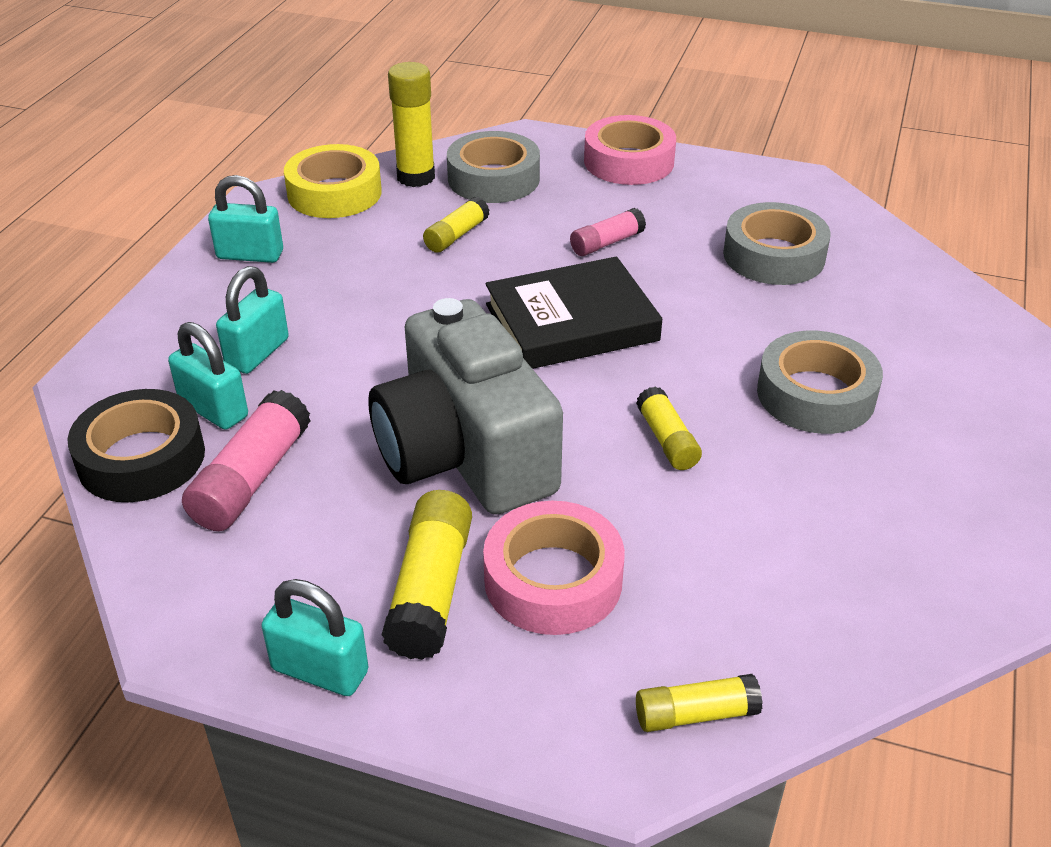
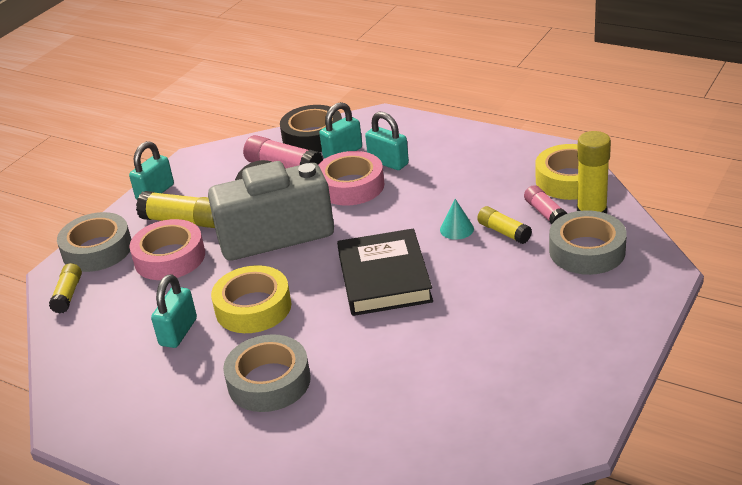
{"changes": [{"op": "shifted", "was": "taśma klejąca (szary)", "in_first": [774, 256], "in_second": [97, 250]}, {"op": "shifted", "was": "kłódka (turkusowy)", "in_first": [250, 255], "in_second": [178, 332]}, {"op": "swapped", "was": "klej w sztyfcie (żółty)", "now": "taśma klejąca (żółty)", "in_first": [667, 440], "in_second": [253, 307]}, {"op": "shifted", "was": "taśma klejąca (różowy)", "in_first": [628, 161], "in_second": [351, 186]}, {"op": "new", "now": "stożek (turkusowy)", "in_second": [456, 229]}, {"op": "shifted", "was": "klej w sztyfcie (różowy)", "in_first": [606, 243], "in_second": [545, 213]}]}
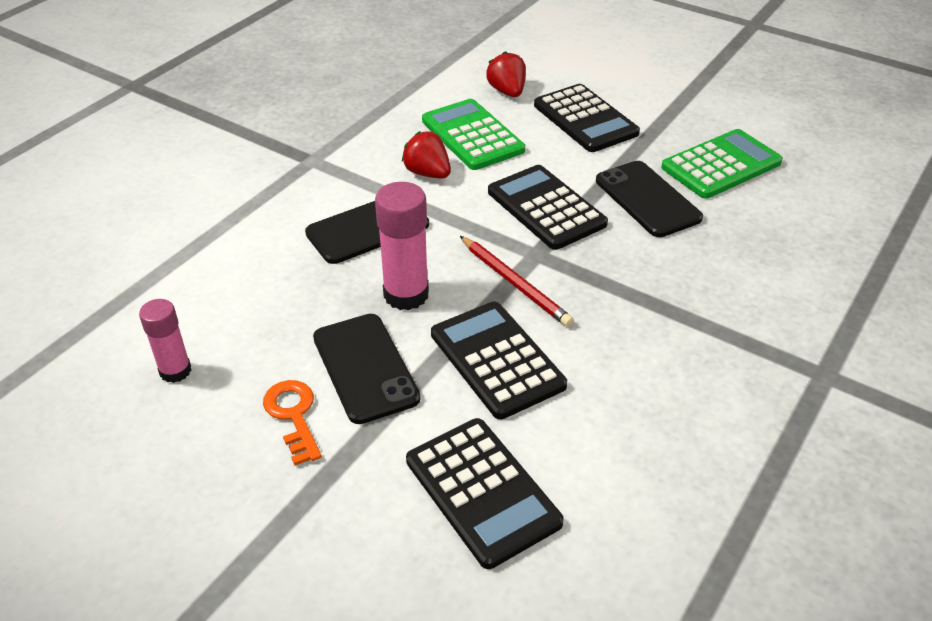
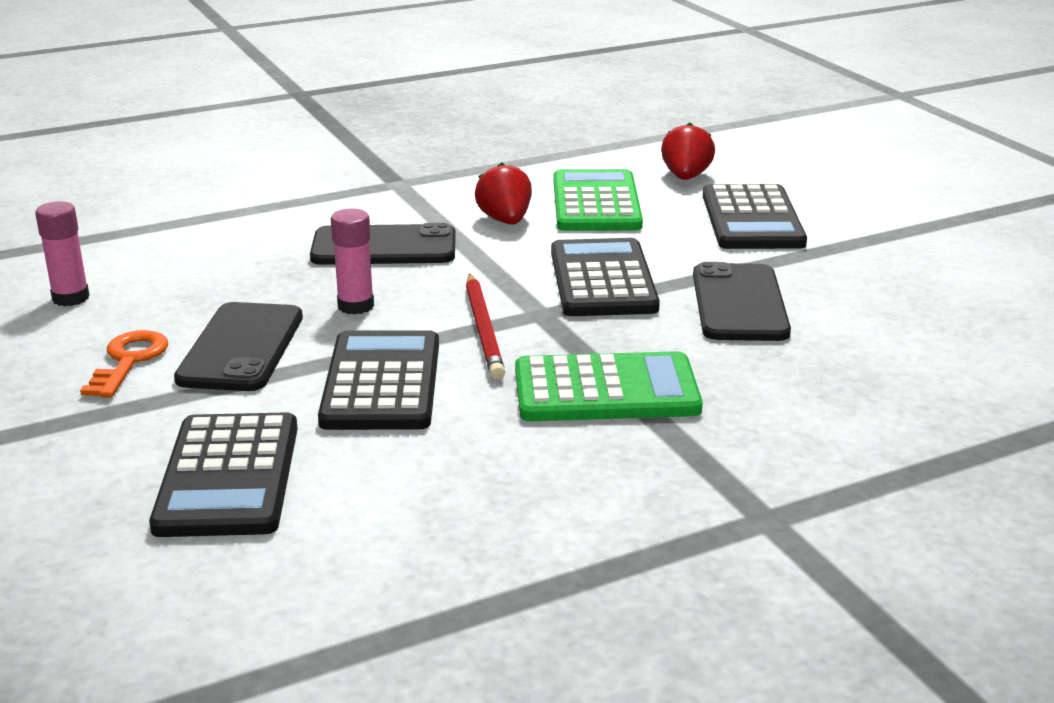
{"changes": [{"op": "scaled", "was": "klej w sztyfcie (różowy)", "in_first": [406, 294], "in_second": [355, 306], "ratio": 0.64}, {"op": "shifted", "was": "kalkulator (zielony)", "in_first": [721, 165], "in_second": [606, 390]}]}
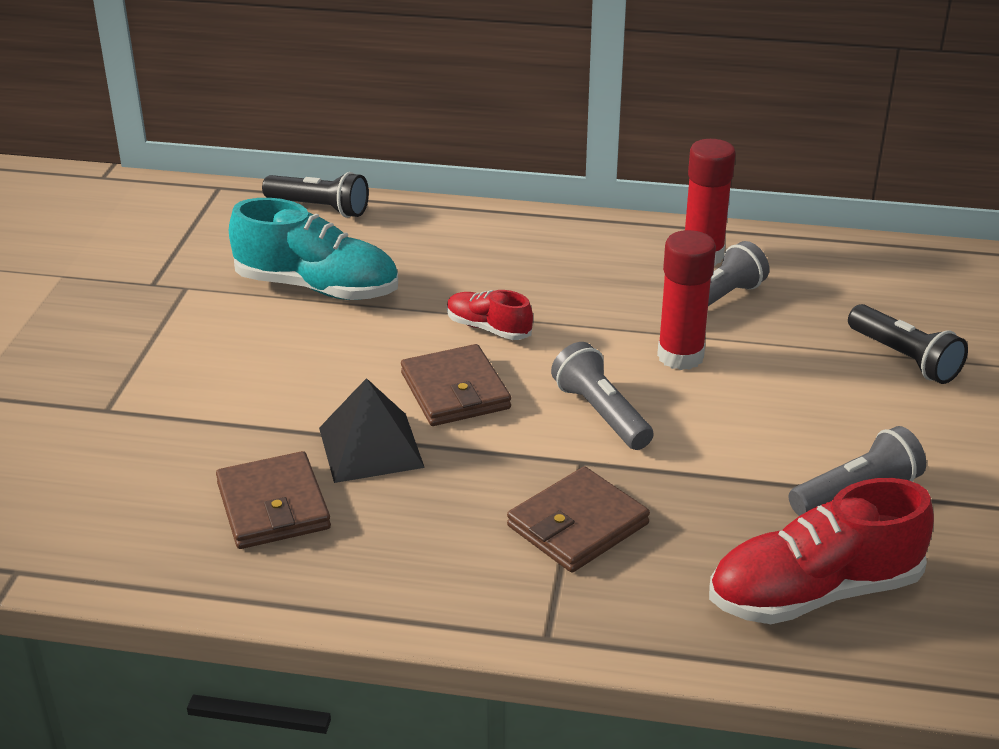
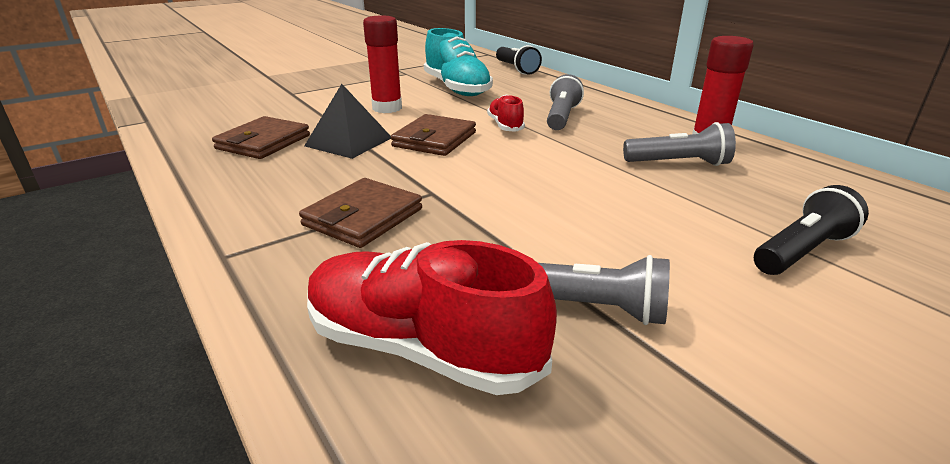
{"changes": [{"op": "rotated", "was": "portfel (brązowy)", "in_first": [577, 525], "in_second": [363, 217], "clockwise": -60}, {"op": "shifted", "was": "klej w sztyfcie (czerwony)", "in_first": [680, 356], "in_second": [387, 108]}, {"op": "shifted", "was": "latarka (szary)", "in_first": [600, 413], "in_second": [561, 117]}, {"op": "rotated", "was": "latarka (czarny)", "in_first": [905, 358], "in_second": [801, 251], "clockwise": -135}]}
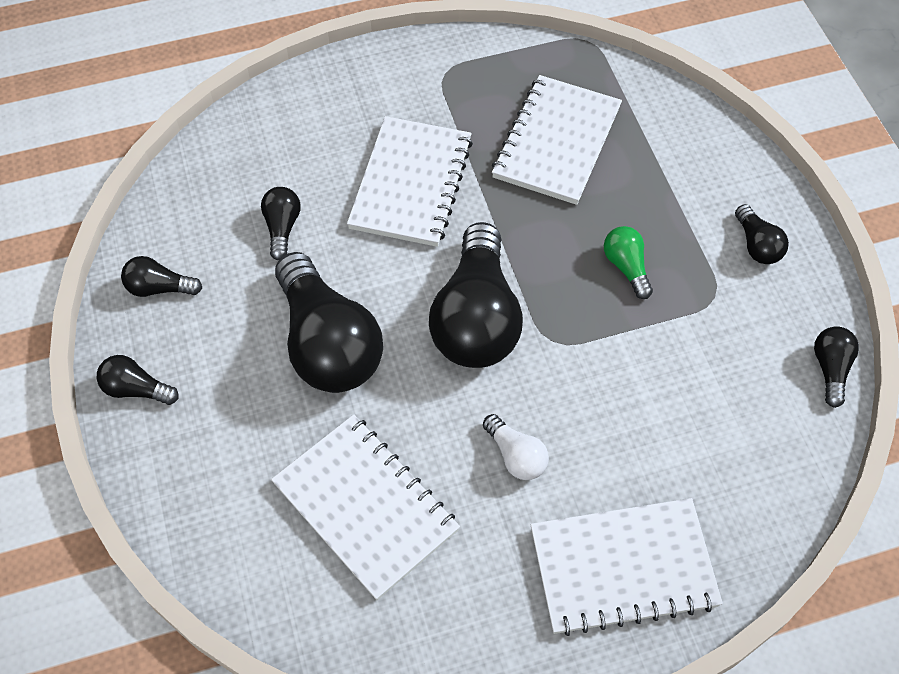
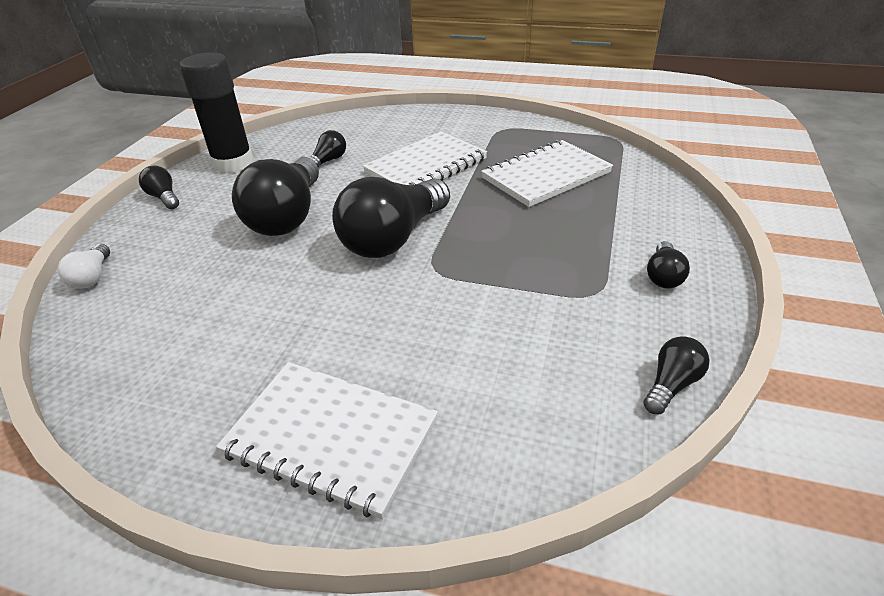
{"changes": [{"op": "shifted", "was": "żarówka (biały)", "in_first": [516, 456], "in_second": [92, 277]}, {"op": "swapped", "was": "żarówka (czarny)", "now": "klej w sztyfcie (czarny)", "in_first": [159, 288], "in_second": [233, 163]}, {"op": "gone", "was": "zeszyt (biały)", "in_first": [365, 506]}, {"op": "gone", "was": "żarówka (zielony)", "in_first": [626, 267]}]}
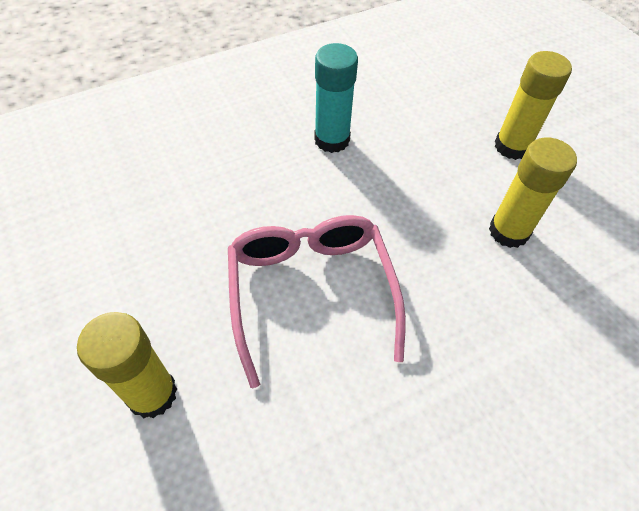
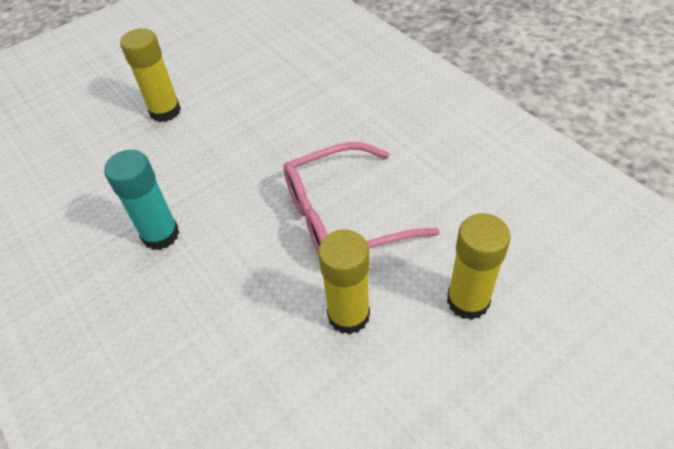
{"changes": [{"op": "shifted", "was": "klej w sztyfcie (żółty)", "in_first": [508, 231], "in_second": [348, 315]}]}
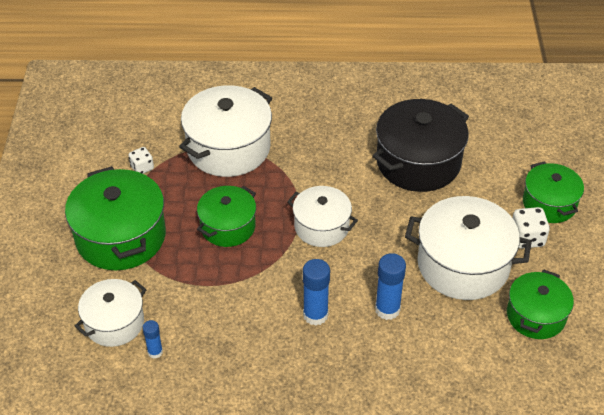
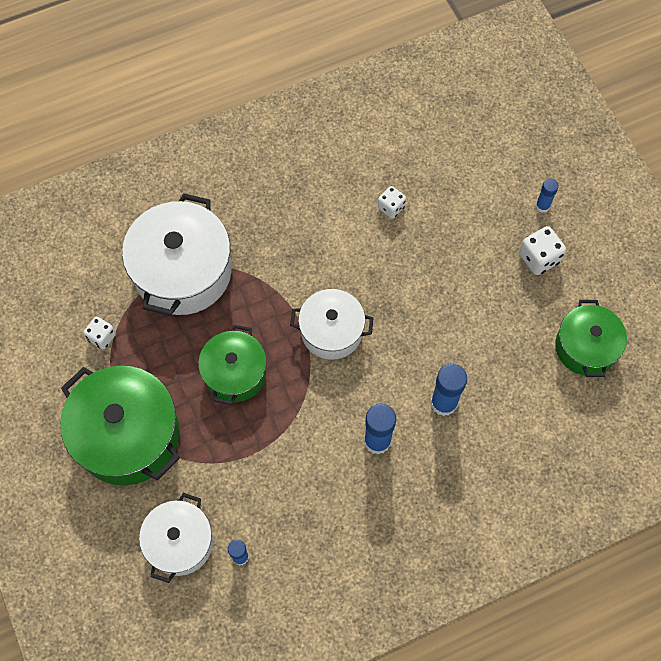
{"changes": [{"op": "swapped", "was": "garnek (czarny)", "now": "kostka do gry (biały)", "in_first": [418, 162], "in_second": [391, 207]}, {"op": "swapped", "was": "garnek (zielony)", "now": "klej w sztyfcie (niebieski)", "in_first": [549, 203], "in_second": [542, 206]}, {"op": "gone", "was": "garnek (biały)", "in_first": [463, 265]}]}
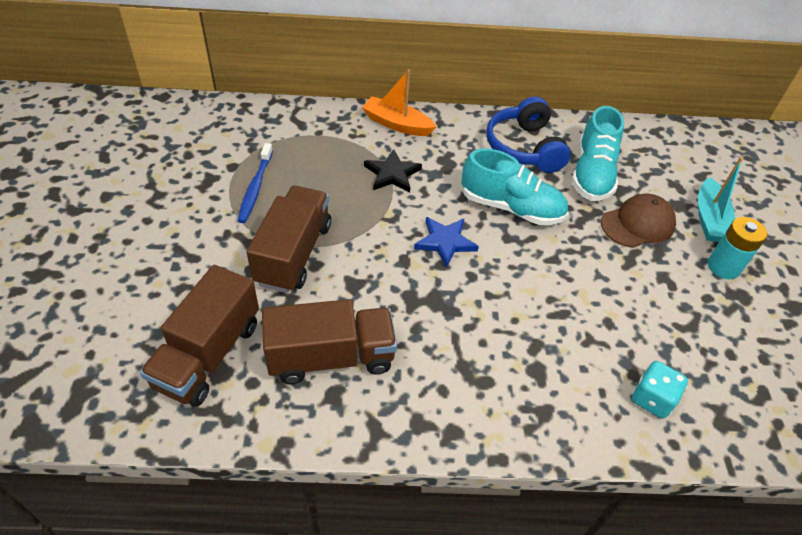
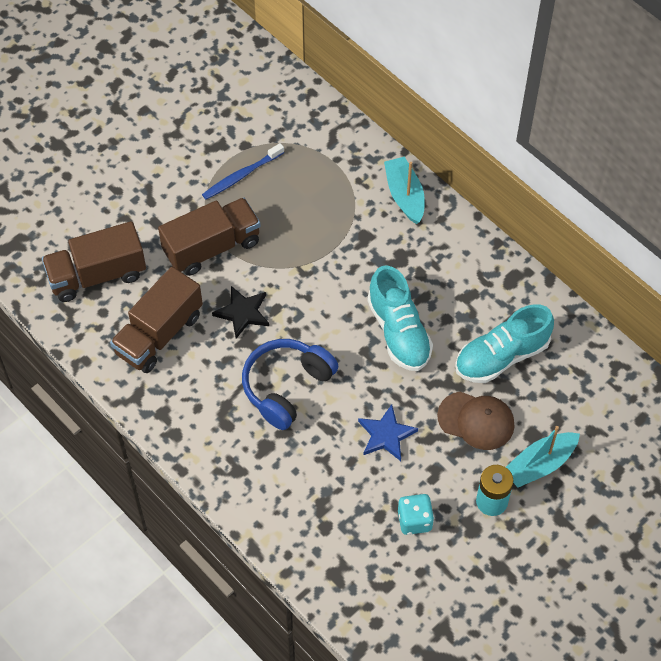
{"changes": [{"op": "rotated", "was": "ciężarówka (brązowy)", "in_first": [331, 357], "in_second": [159, 334], "clockwise": 90}, {"op": "shifted", "was": "gwiazda (czarny)", "in_first": [392, 174], "in_second": [242, 313]}, {"op": "shifted", "was": "słuchawki (niebieski)", "in_first": [524, 148], "in_second": [286, 387]}, {"op": "shifted", "was": "gwiazda (niebieski)", "in_first": [445, 242], "in_second": [386, 435]}, {"op": "repainted", "was": "łódka (pomarańczowy)", "now": "łódka (turkusowy)", "in_first": [397, 124], "in_second": [404, 195]}, {"op": "shifted", "was": "kostka do gry (turkusowy)", "in_first": [652, 399], "in_second": [414, 520]}]}
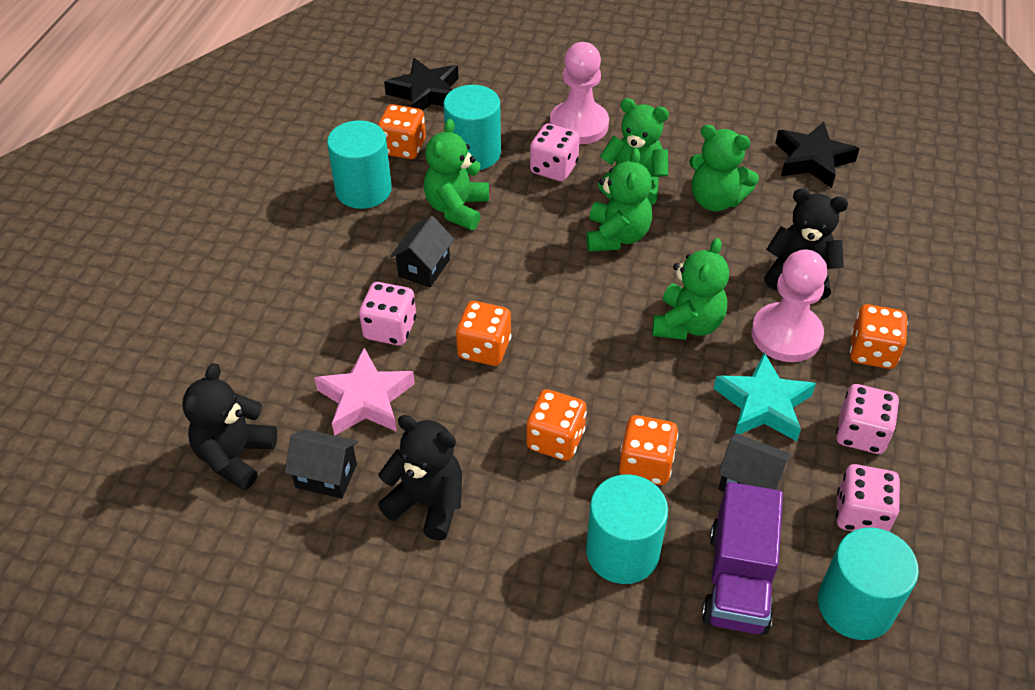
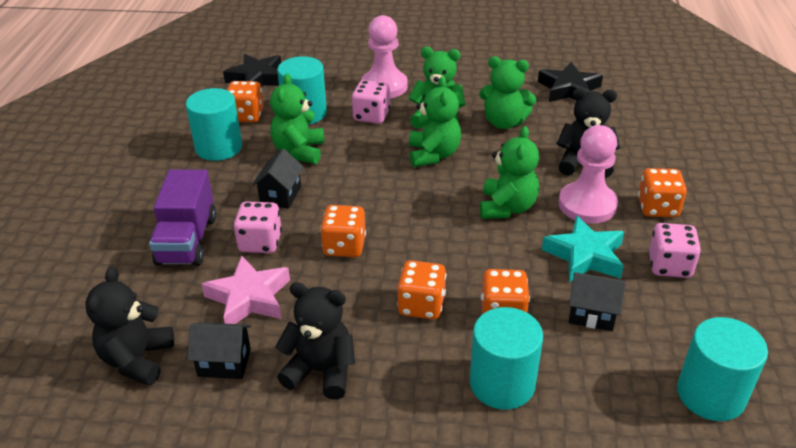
{"changes": [{"op": "shifted", "was": "ciężarówka (fioletowy)", "in_first": [738, 580], "in_second": [187, 240]}, {"op": "gone", "was": "kostka do gry (różowy)", "in_first": [861, 514]}]}
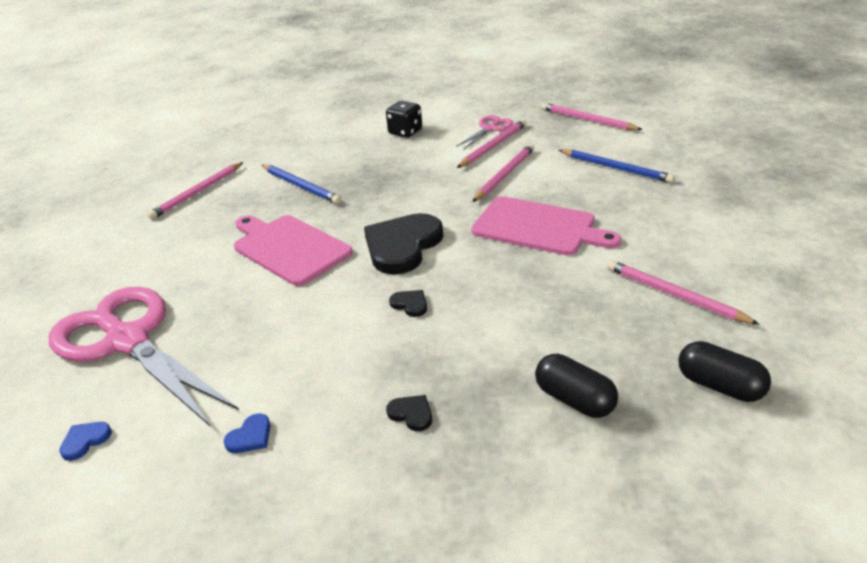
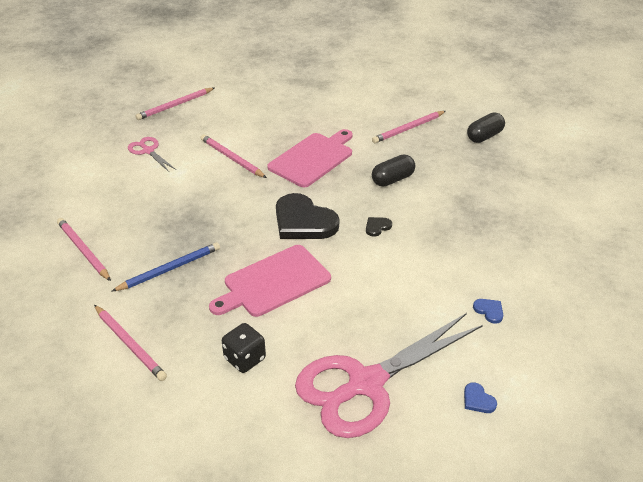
{"changes": [{"op": "shifted", "was": "ołówek (różowy)", "in_first": [493, 146], "in_second": [83, 251]}, {"op": "shifted", "was": "kostka do gry (czarny)", "in_first": [405, 132], "in_second": [245, 359]}, {"op": "shifted", "was": "kapsułka (czarny)", "in_first": [574, 400], "in_second": [392, 179]}, {"op": "gone", "was": "serce (czarny)", "in_first": [411, 414]}, {"op": "gone", "was": "ołówek (niebieski)", "in_first": [616, 168]}]}
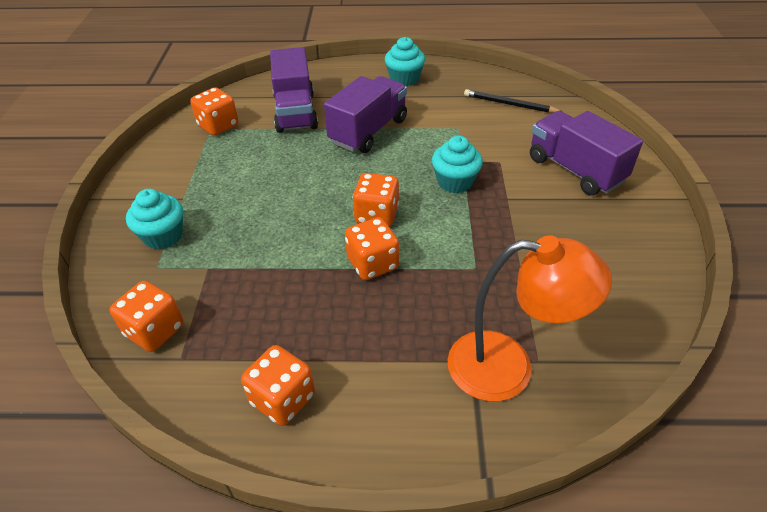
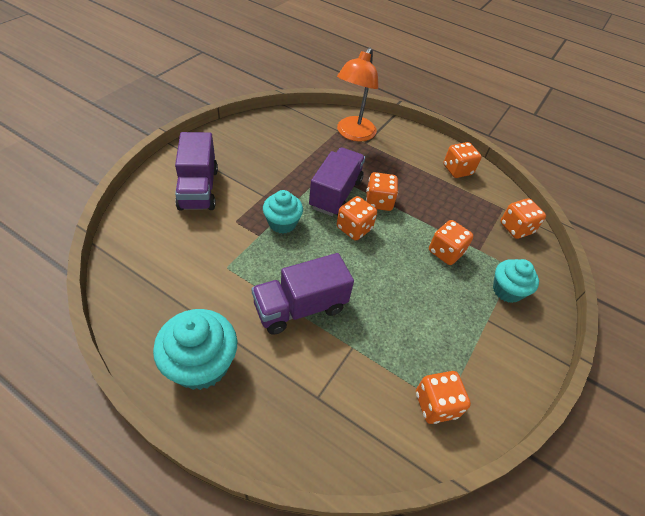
{"changes": [{"op": "scaled", "was": "muffinka (turkusowy)", "in_first": [404, 79], "in_second": [201, 364], "ratio": 1.52}, {"op": "shifted", "was": "ciężarówka (fioletowy)", "in_first": [295, 112], "in_second": [335, 194]}, {"op": "rotated", "was": "lampka (pomarańczowy)", "in_first": [508, 367], "in_second": [353, 134], "clockwise": -105}, {"op": "new", "now": "kostka do gry (pomarańczowy)", "in_second": [445, 252]}, {"op": "gone", "was": "ołówek (czarny)", "in_first": [509, 104]}]}
